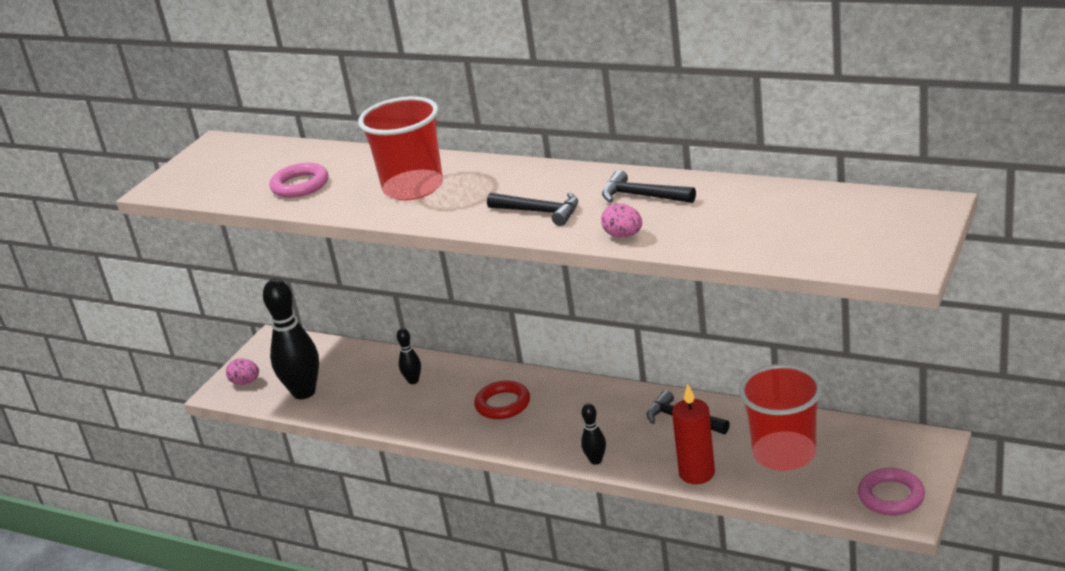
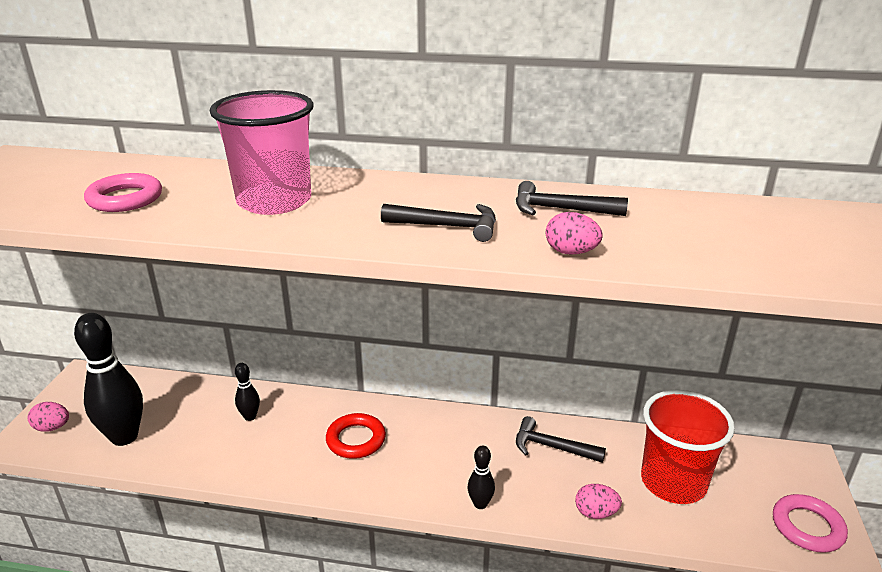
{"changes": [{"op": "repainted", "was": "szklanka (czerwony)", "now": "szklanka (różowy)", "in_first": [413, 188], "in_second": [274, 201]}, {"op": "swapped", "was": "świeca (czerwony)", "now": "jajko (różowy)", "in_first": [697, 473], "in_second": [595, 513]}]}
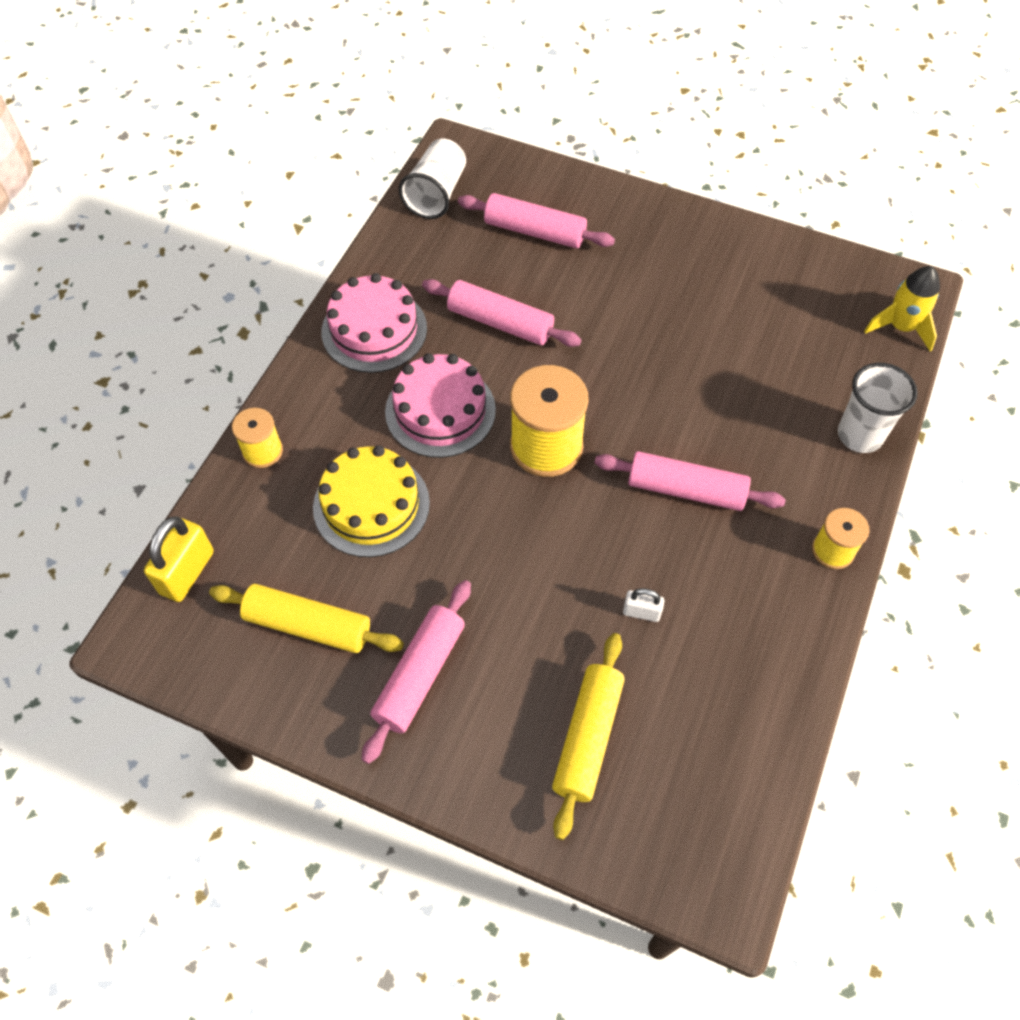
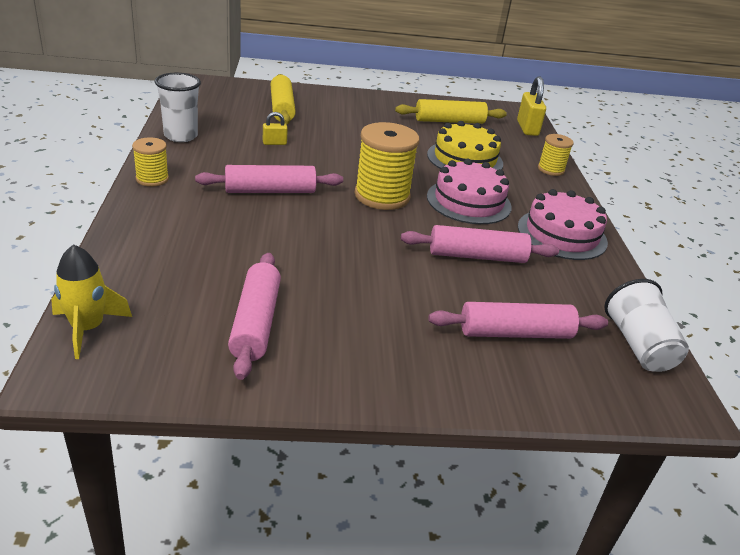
{"changes": [{"op": "shifted", "was": "szklanka (biały)", "in_first": [860, 435], "in_second": [181, 136]}, {"op": "shifted", "was": "wałek do ciasta (różowy)", "in_first": [420, 674], "in_second": [255, 323]}, {"op": "repainted", "was": "kłódka (biały)", "now": "kłódka (żółty)", "in_first": [641, 612], "in_second": [274, 143]}]}
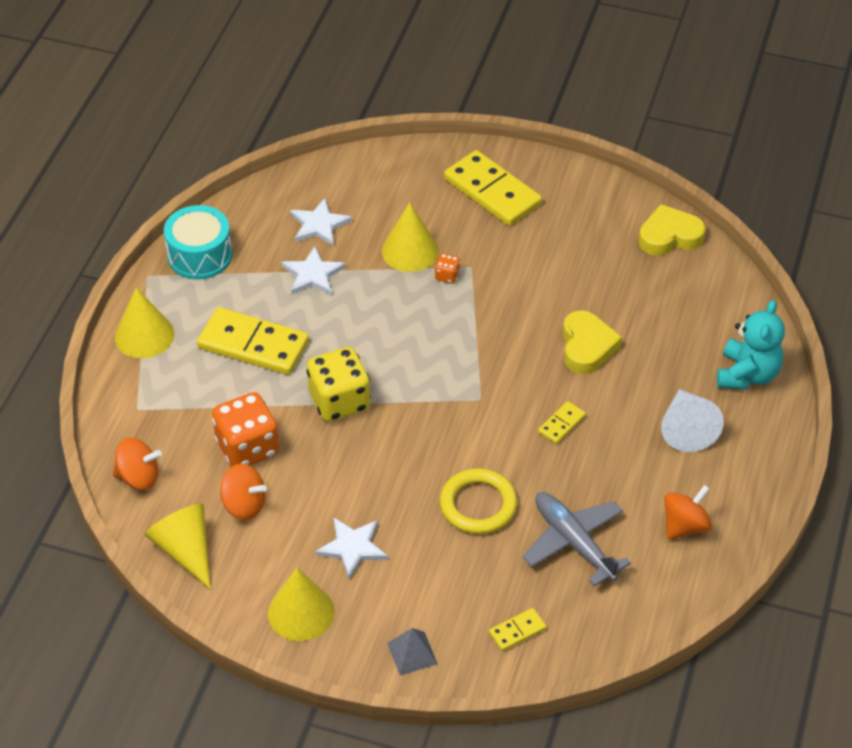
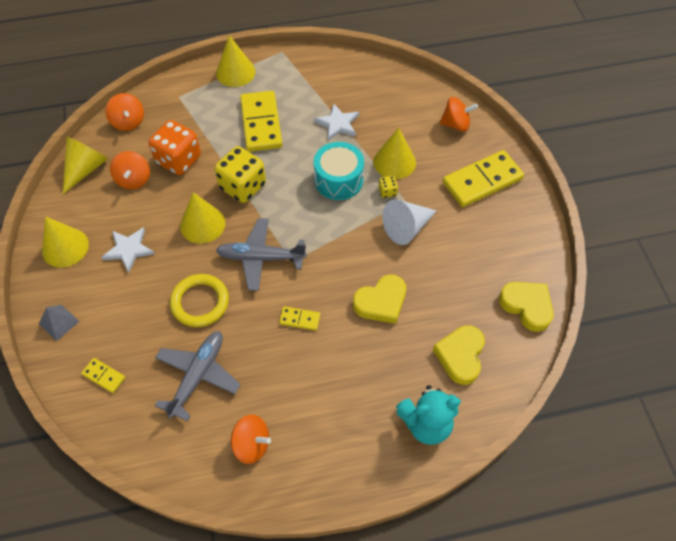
{"changes": [{"op": "new", "now": "stożek (żółty)", "in_second": [202, 224]}, {"op": "new", "now": "samolot (szary)", "in_second": [260, 257]}, {"op": "shifted", "was": "bęben (turkusowy)", "in_first": [200, 255], "in_second": [338, 180]}, {"op": "repainted", "was": "kostka do gry (pomarańczowy)", "now": "kostka do gry (żółty)", "in_first": [447, 276], "in_second": [387, 192]}, {"op": "shifted", "was": "stożek (biały)", "in_first": [686, 429], "in_second": [406, 228]}, {"op": "new", "now": "serce (żółty)", "in_second": [460, 356]}, {"op": "new", "now": "bączek (pomarańczowy)", "in_second": [456, 124]}, {"op": "rotated", "was": "kostka domina (żółty)", "in_first": [492, 192], "in_second": [482, 181], "clockwise": 45}, {"op": "gone", "was": "gwiazda (biały)", "in_first": [319, 225]}]}
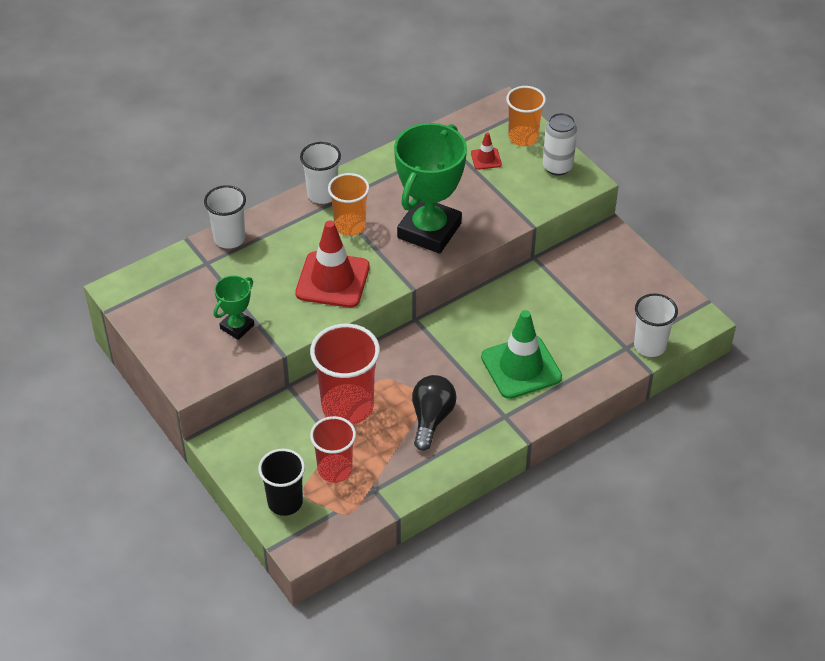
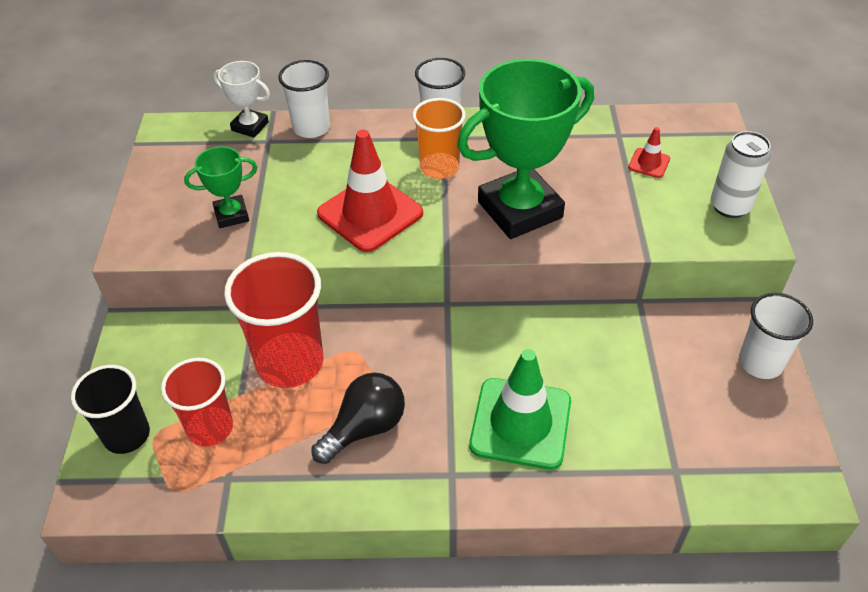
{"changes": [{"op": "new", "now": "puchar (biały)", "in_second": [250, 126]}, {"op": "shifted", "was": "szklanka (biały)", "in_first": [650, 346], "in_second": [760, 362]}, {"op": "gone", "was": "szklanka (pomarańczowy)", "in_first": [523, 137]}]}
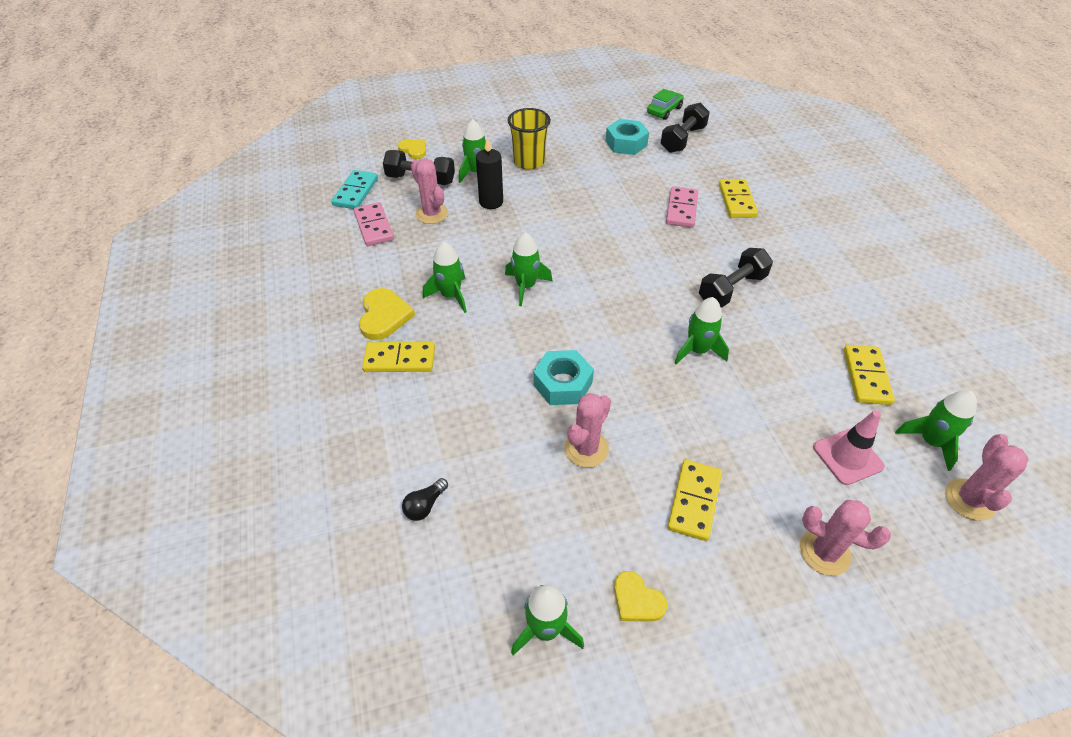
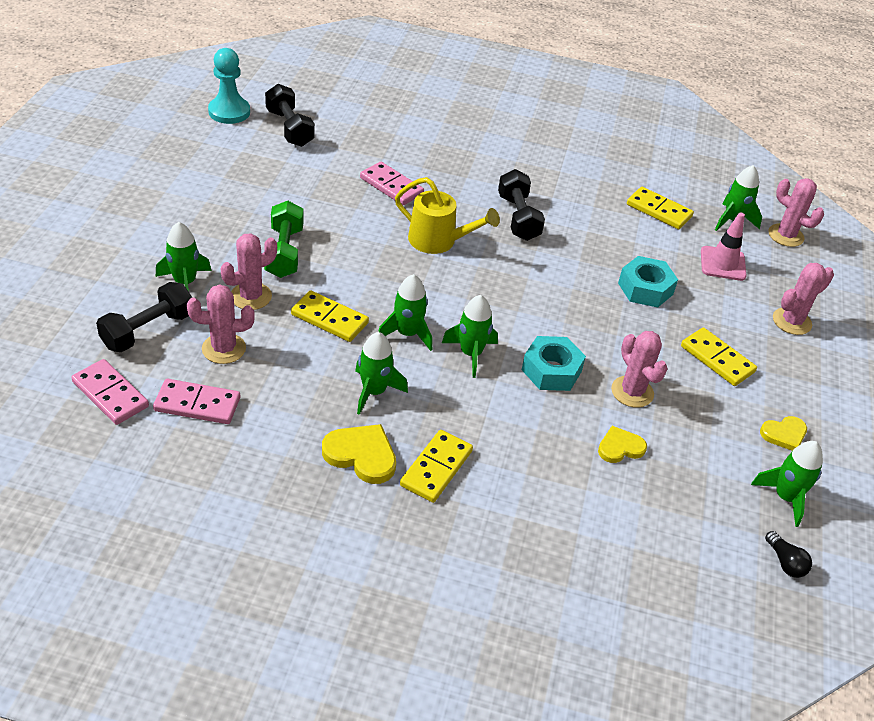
{"changes": [{"op": "repainted", "was": "kostka domina (turkusowy)", "now": "kostka domina (różowy)", "in_first": [355, 192], "in_second": [110, 394]}, {"op": "swapped", "was": "samochód (zielony)", "now": "pionek (turkusowy)", "in_first": [664, 110], "in_second": [229, 112]}, {"op": "swapped", "was": "świeca (czarny)", "now": "kaktus (różowy)", "in_first": [491, 202], "in_second": [251, 296]}, {"op": "new", "now": "hantel (zielony)", "in_second": [284, 252]}, {"op": "shifted", "was": "kostka domina (żółty)", "in_first": [737, 201], "in_second": [329, 319]}, {"op": "new", "now": "konewka (żółty)", "in_second": [439, 241]}, {"op": "shifted", "was": "rakieta (zielony)", "in_first": [697, 350], "in_second": [471, 354]}, {"op": "shifted", "was": "serce (żółty)", "in_first": [413, 150], "in_second": [620, 447]}, {"op": "shifted", "was": "nakrętka (turkusowy)", "in_first": [626, 143], "in_second": [645, 288]}, {"op": "shifted", "was": "żarówka (czarny)", "in_first": [425, 505], "in_second": [785, 562]}, {"op": "gone", "was": "szklanka (żółty)", "in_first": [529, 162]}]}
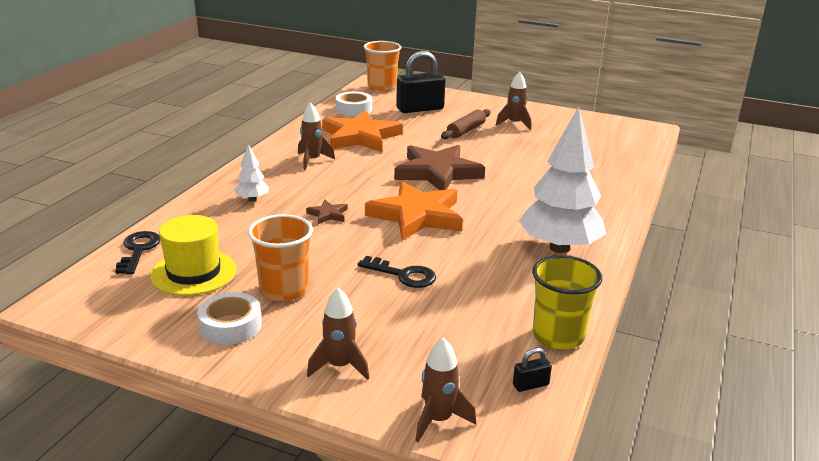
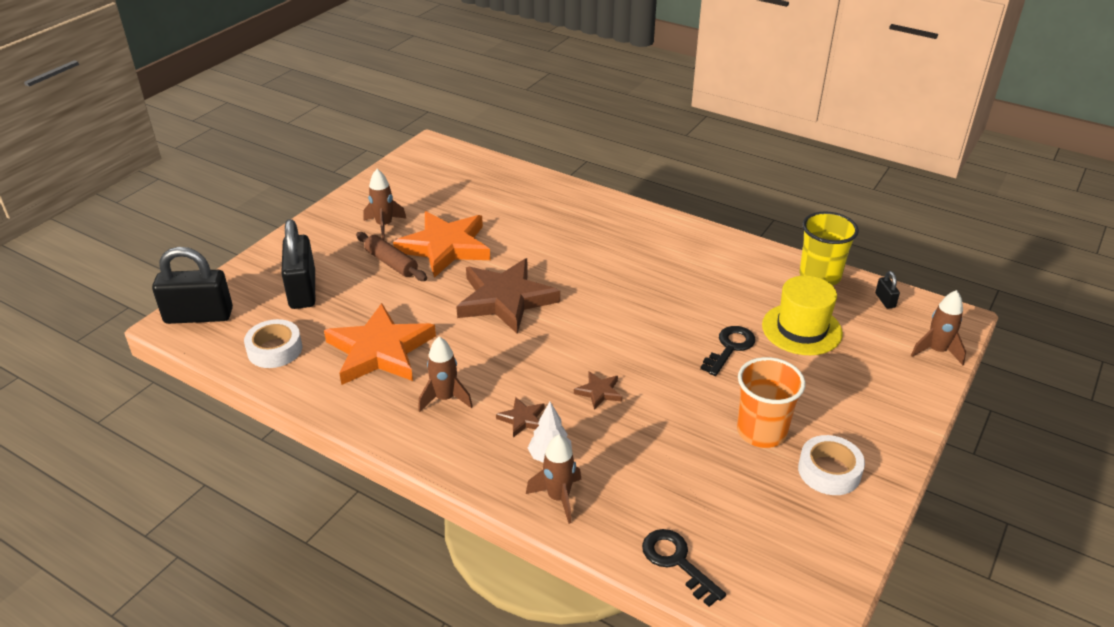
{"changes": [{"op": "swapped", "was": "szklanka (pomarańczowy)", "now": "kłódka (czarny)", "in_first": [382, 87], "in_second": [199, 316]}, {"op": "shifted", "was": "gwiazda (pomarańczowy)", "in_first": [417, 216], "in_second": [445, 247]}, {"op": "new", "now": "gwiazda (brązowy)", "in_second": [522, 419]}, {"op": "shifted", "was": "rakieta (brązowy)", "in_first": [339, 366], "in_second": [558, 498]}, {"op": "rotated", "was": "klucz (czarny)", "in_first": [138, 250], "in_second": [677, 562], "clockwise": 45}, {"op": "shifted", "was": "kapelusz (żółty)", "in_first": [193, 272], "in_second": [801, 329]}, {"op": "gone", "was": "drzewko (biały)", "in_first": [559, 247]}]}
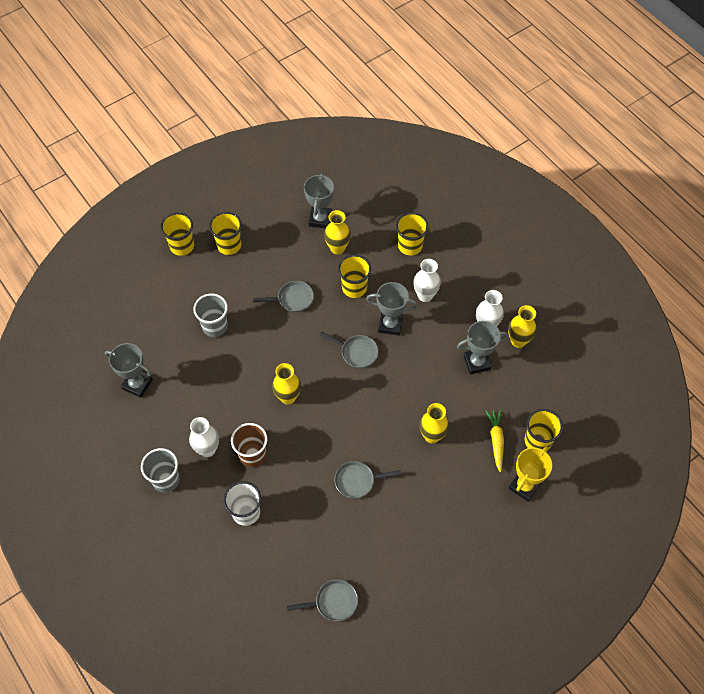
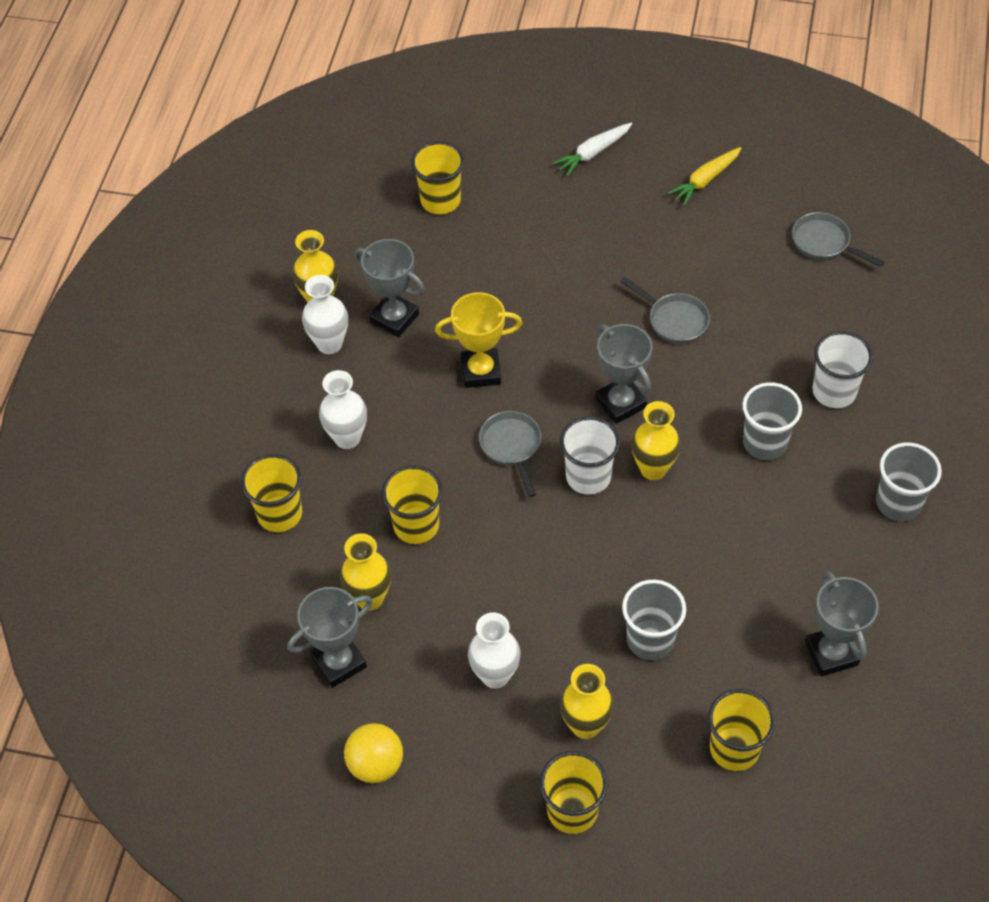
{"changes": [{"op": "new", "now": "piłka (żółty)", "in_second": [376, 764]}, {"op": "shifted", "was": "puchar (żółty)", "in_first": [524, 486], "in_second": [481, 371]}, {"op": "shifted", "was": "wazon (biały)", "in_first": [207, 449], "in_second": [495, 675]}, {"op": "new", "now": "marchewka (biały)", "in_second": [593, 153]}, {"op": "new", "now": "szklanka (biały)", "in_second": [588, 477]}, {"op": "shifted", "was": "wazon (żółty)", "in_first": [432, 436], "in_second": [585, 725]}, {"op": "shifted", "was": "puchar (szary)", "in_first": [390, 324], "in_second": [620, 403]}, {"op": "shifted", "was": "marchewka (żółty)", "in_first": [496, 441], "in_second": [705, 180]}, {"op": "shifted", "was": "szklanka (żółty)", "in_first": [229, 245], "in_second": [734, 748]}, {"op": "repainted", "was": "szklanka (brązowy)", "now": "szklanka (szary)", "in_first": [252, 455], "in_second": [765, 443]}, {"op": "gone", "was": "patelnia (szary)", "in_first": [293, 299]}]}
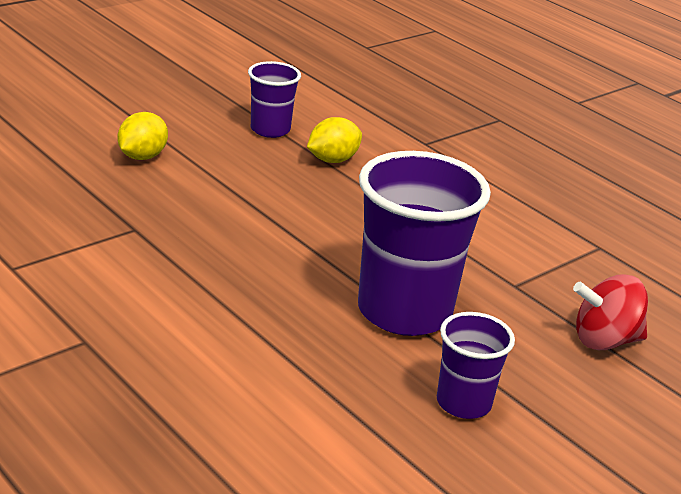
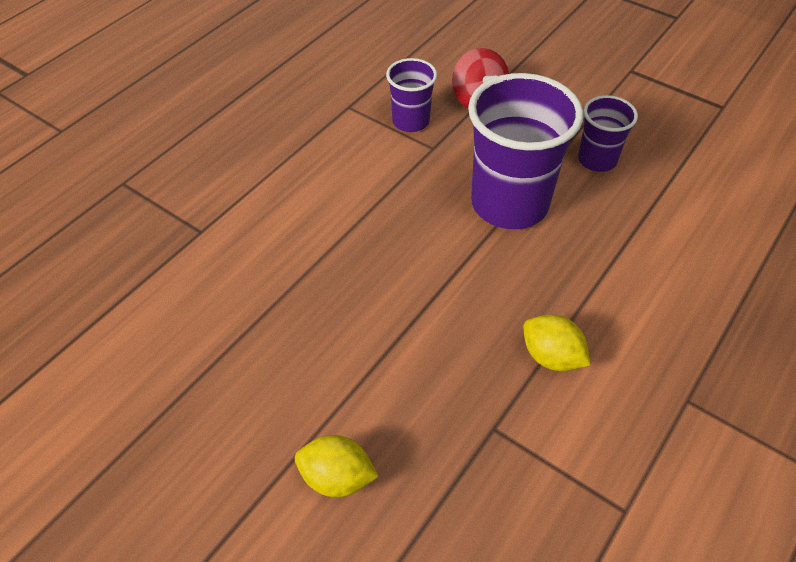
{"changes": [{"op": "shifted", "was": "szklanka (fioletowy)", "in_first": [270, 129], "in_second": [410, 121]}, {"op": "shifted", "was": "cytryna (żółty)", "in_first": [332, 160], "in_second": [551, 357]}]}
